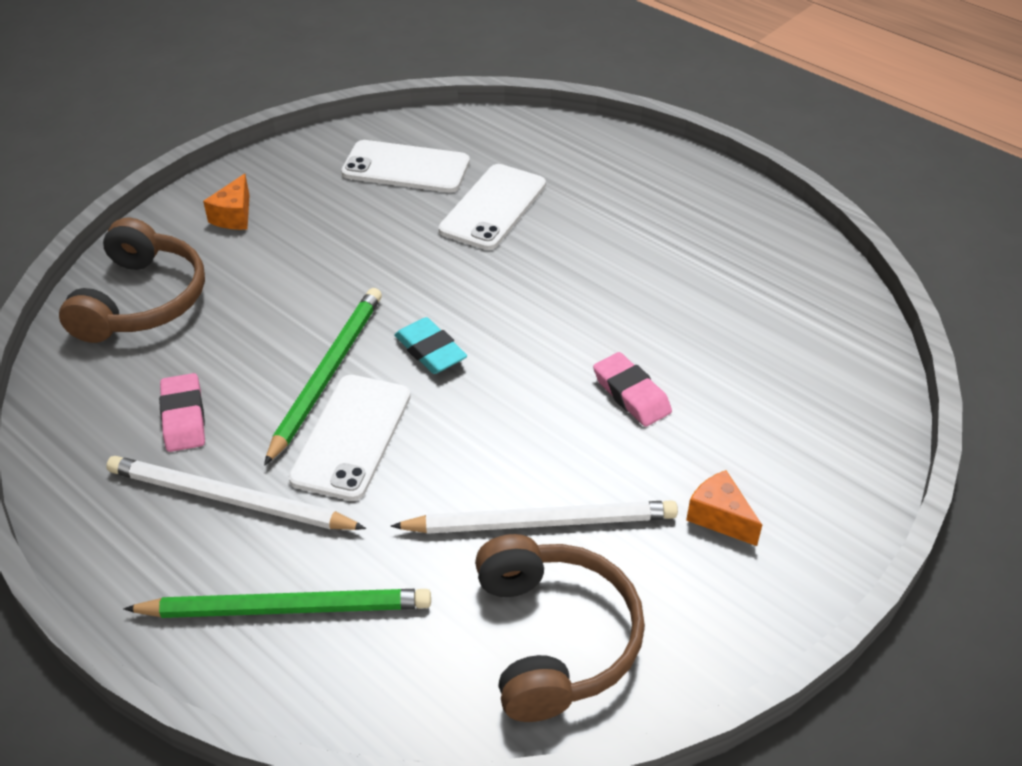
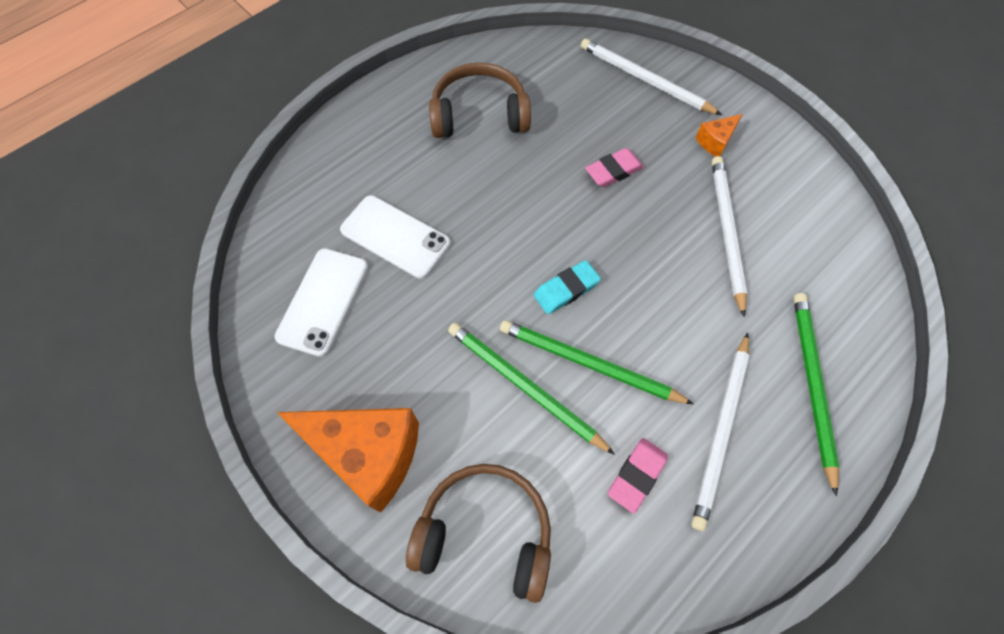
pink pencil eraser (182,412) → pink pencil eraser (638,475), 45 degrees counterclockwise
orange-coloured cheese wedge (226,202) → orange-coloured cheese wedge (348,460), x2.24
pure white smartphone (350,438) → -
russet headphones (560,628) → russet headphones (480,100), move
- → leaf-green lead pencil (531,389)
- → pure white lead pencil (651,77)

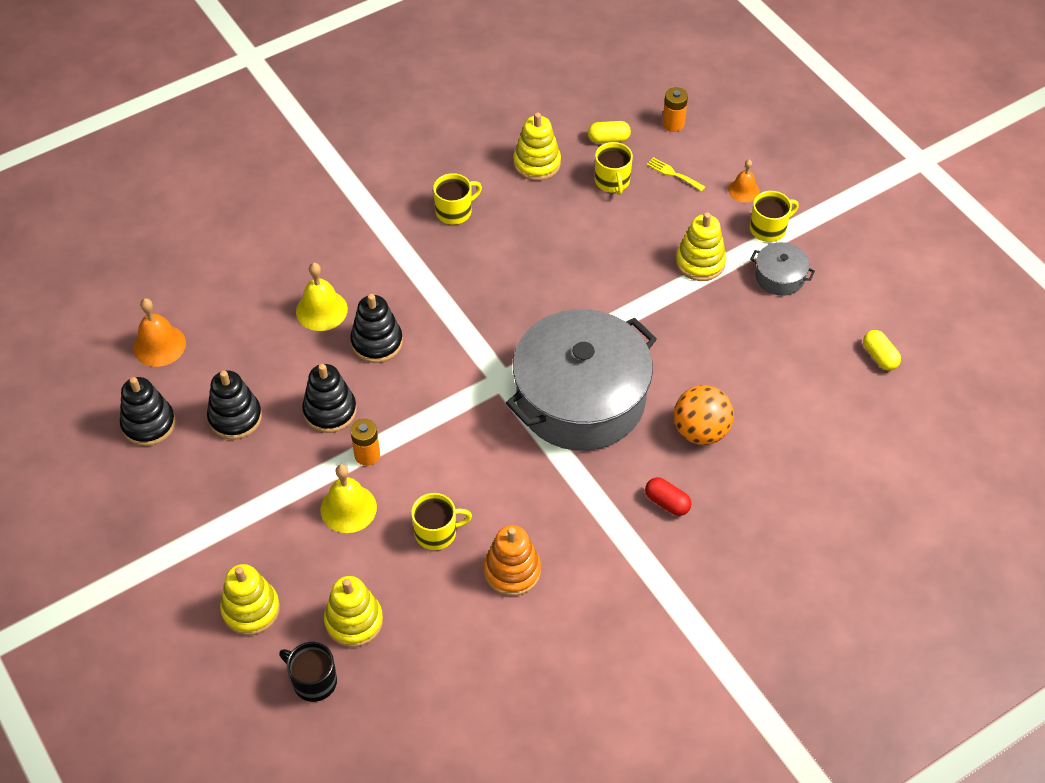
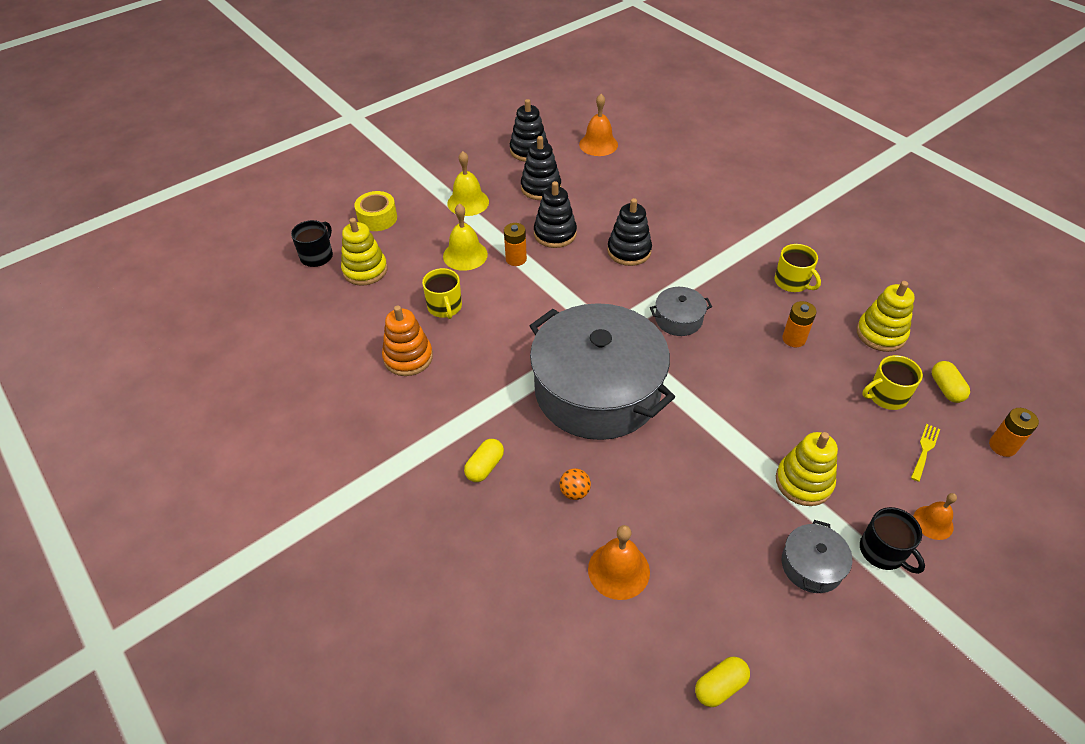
yellow ring stacker (250,600) → yellow sticky tape (375,211)
yellow hand bell (322,297) → yellow hand bell (468,183), move
scarlet pill shape (668,496) → yellow pill shape (484,460)
orange-coloured sphere (704,415) → orange-coloured sphere (575,484), x0.50
yellow mug (774,216) → black mug (892,540)
- → orange-coloured hand bell (619,562)
- → grey cooking pot (681,311)
- → orange-coloured power cell (799,324)

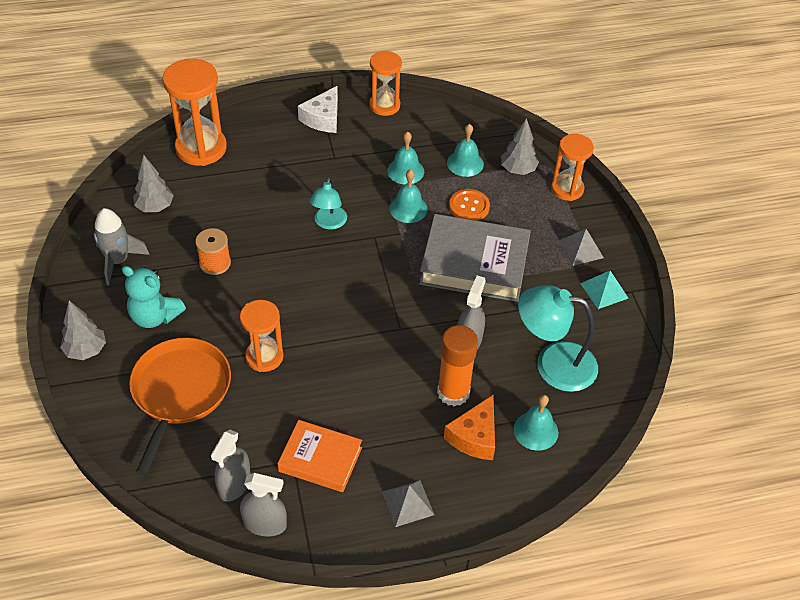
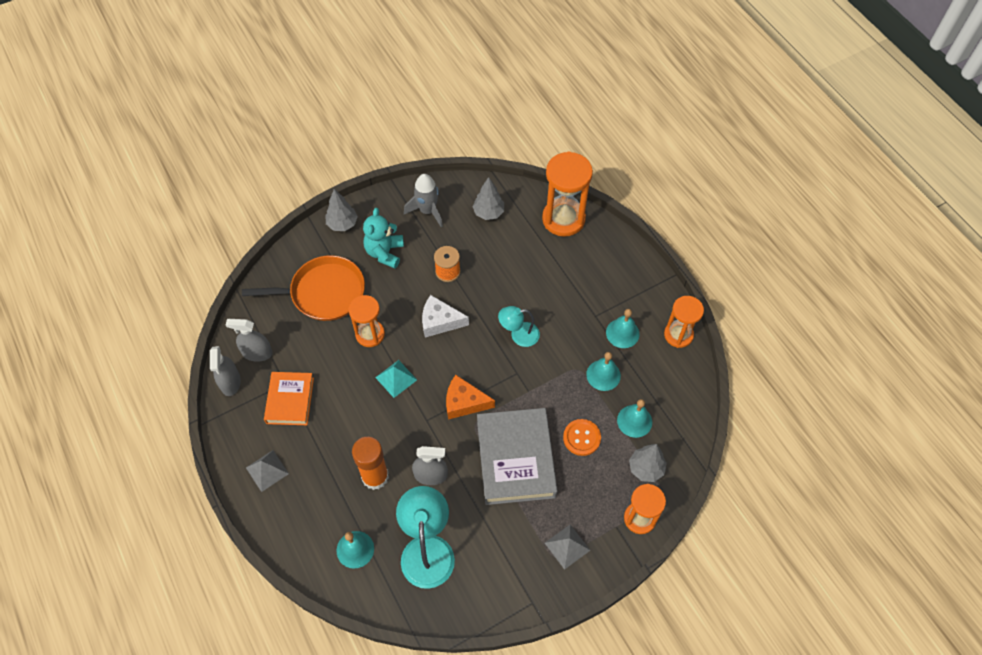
pure white cheese wedge (318,109) → pure white cheese wedge (445,316), move
teal hand bell (408,196) → teal hand bell (622,328), move
orange-coloured cheese wedge (469,427) → orange-coloured cheese wedge (470,397), move
teal solid pyramid (604,290) → teal solid pyramid (396,379), move

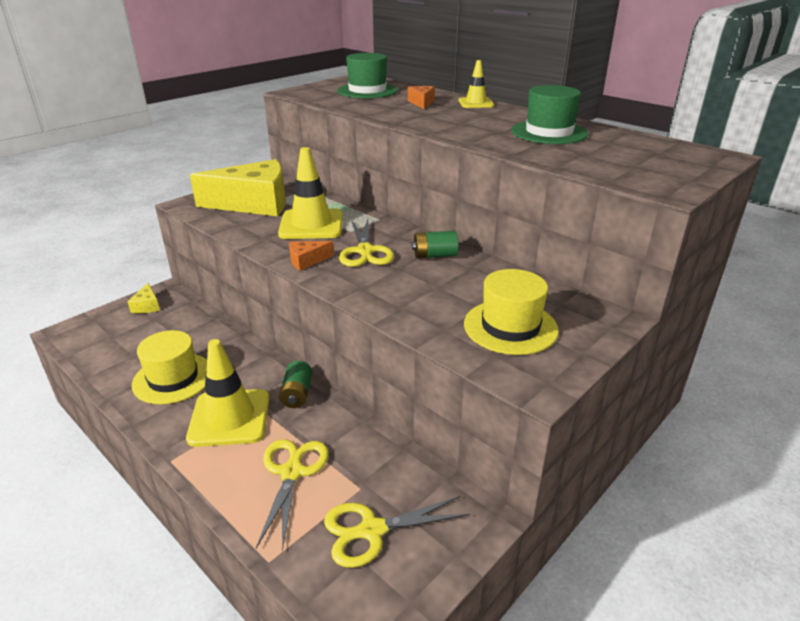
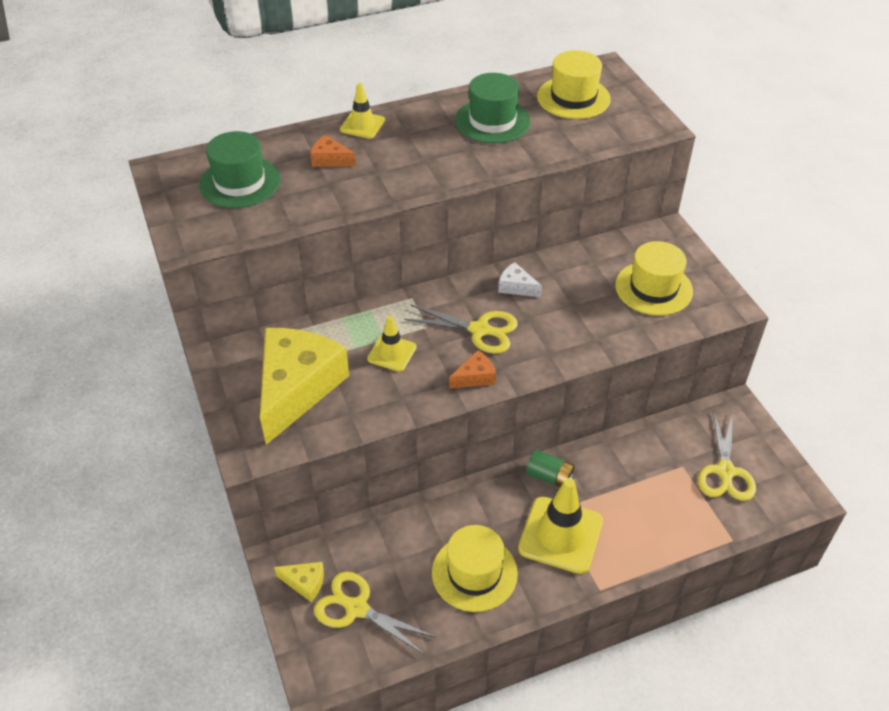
yellow shears (292,495) → yellow shears (375,613), move
yellow road cone (310,193) → yellow road cone (392,344), x0.56
orange-coloured cheese wedge (311,256) → orange-coloured cheese wedge (472,369), 120 degrees counterclockwise
leaf-green power cell (435,244) → pure white cheese wedge (520,279)
- → yellow hat (574,84)

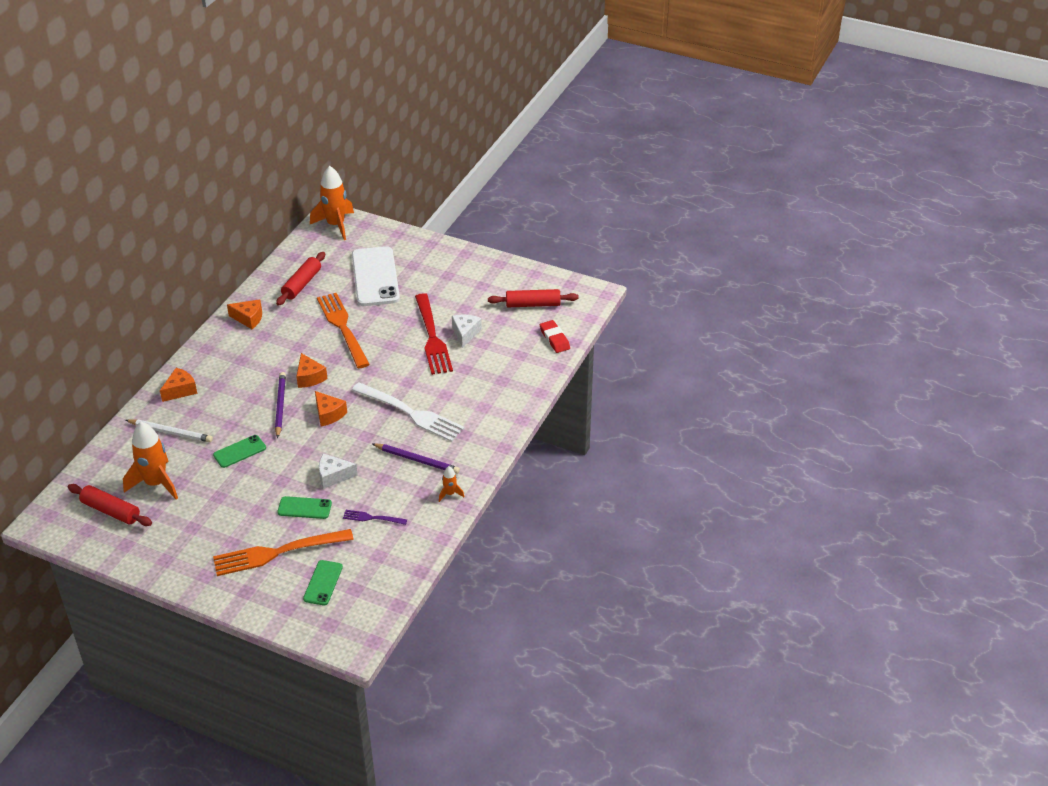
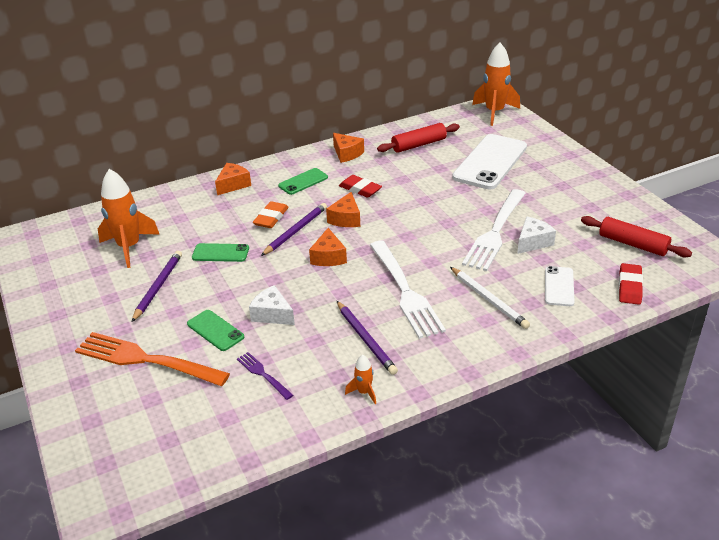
scarlet dough roller (110,505) → -
pure white lead pencil (169,431) → pure white lead pencil (490,298), move
orange-coloured cheese wedge (178,385) → orange-coloured cheese wedge (233,179), 45 degrees counterclockwise
leaf-green smartphone (323,582) → leaf-green smartphone (303,181), move
orange-coloured fork (343,330) → -
scarlet fork (434,334) → pure white fork (494,230)
- → violet lead pencil (157,286)
- → orange-coloured pencil eraser (271,214)
- → scarlet pencil eraser (360,186)
- → pure white smartphone (560,286)

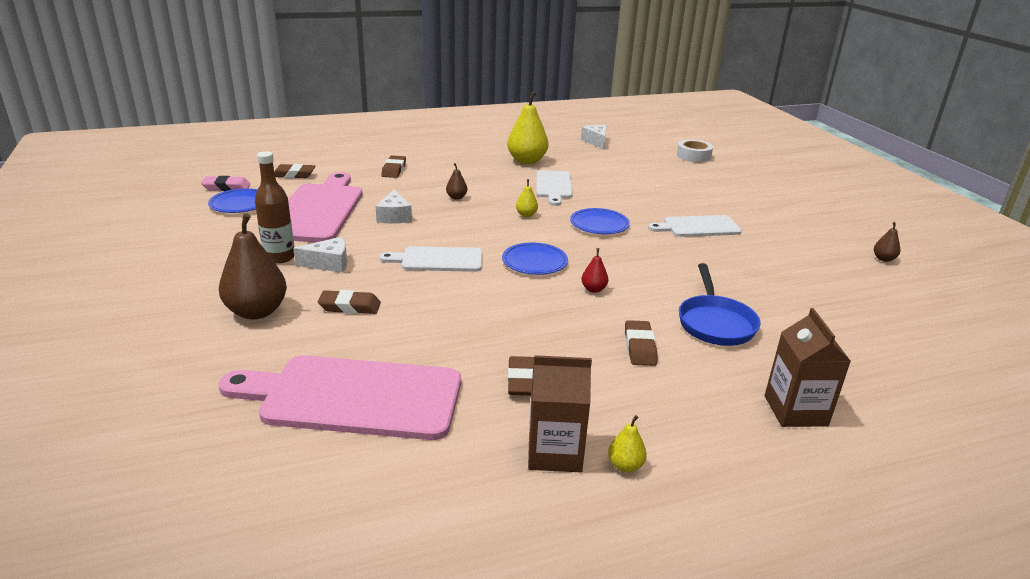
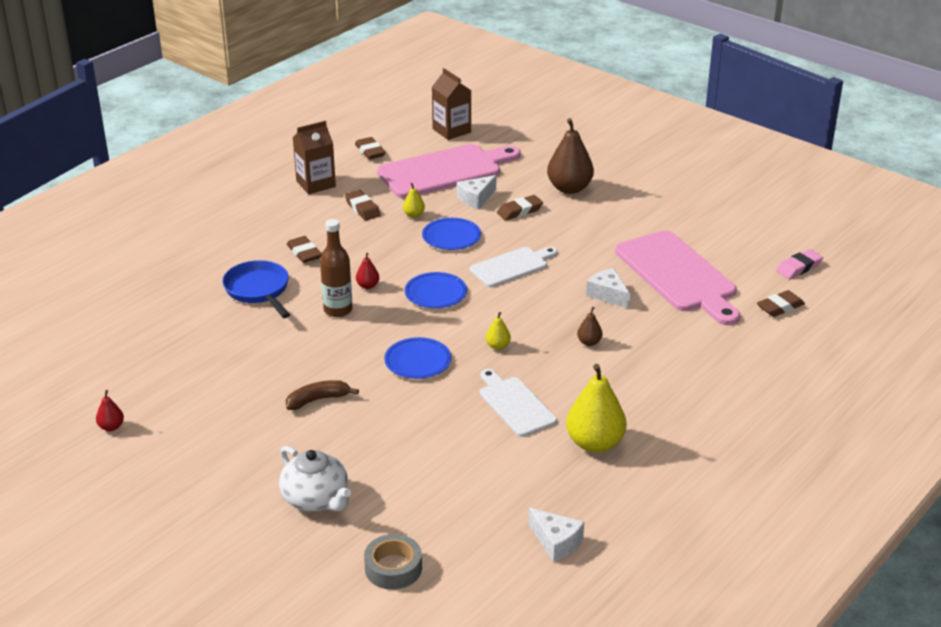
royal blue plate (233,200) → royal blue plate (451,234), move
russet bottle (274,207) → russet bottle (336,268), move
pure white cheese wedge (320,255) → pure white cheese wedge (476,192), move
russet pencil eraser (393,166) → russet pencil eraser (370,148), move
yellow toy pear (627,443) → yellow toy pear (414,200), move
pure white chopping board (695,226) → russet banana (322,395)
pure white sticky tape (695,150) → grey sticky tape (393,562)
russet milk carton (808,367) → russet milk carton (452,104), move
russet toy pear (887,242) → scarlet toy pear (110,410)
- → pure white tea pot (315,479)

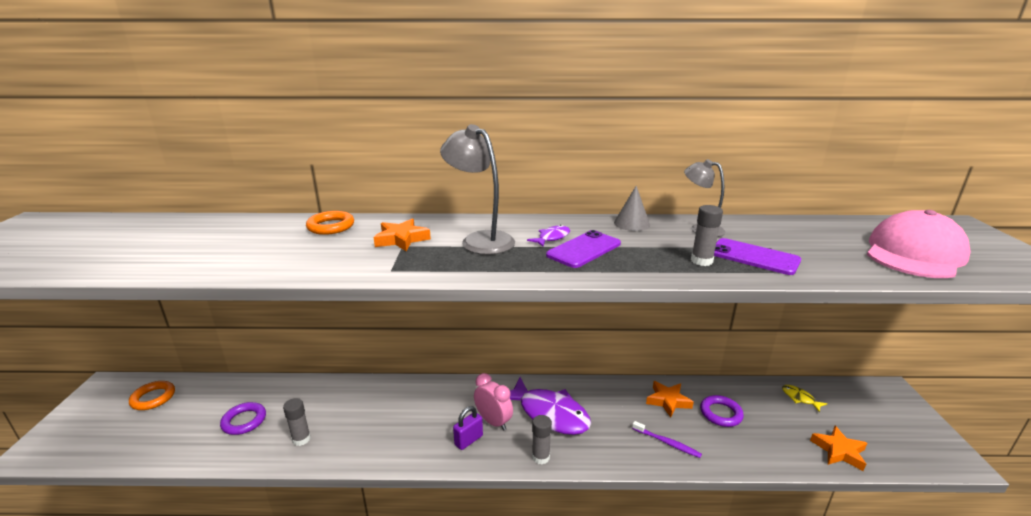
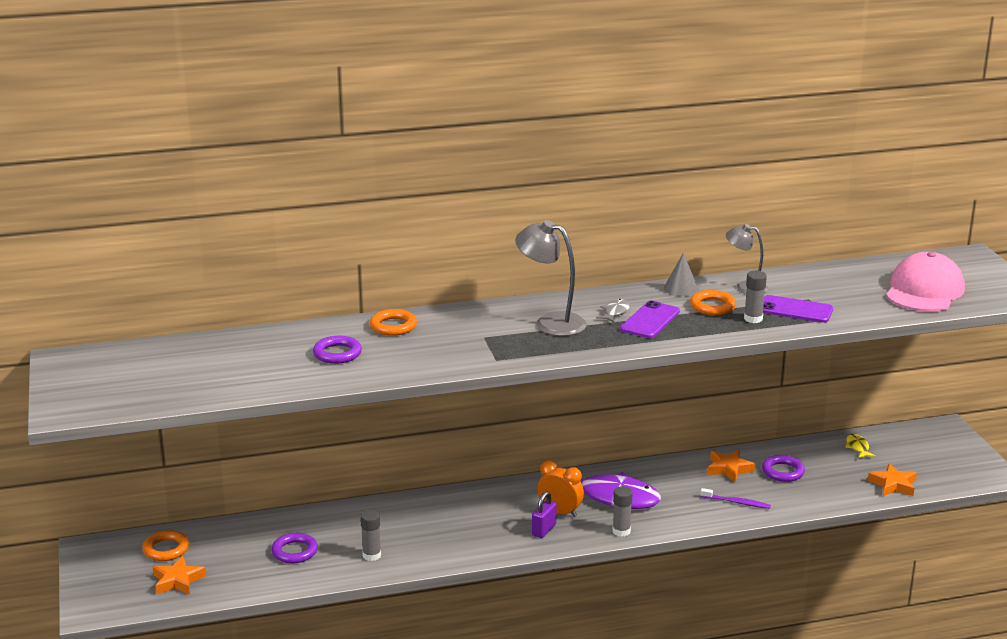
orange-coloured star shape (402,235) → orange-coloured star shape (179,575), move
pink bedside clock (493,401) → orange-coloured bedside clock (560,488)
violet fish figure (548,235) → grey fish figure (613,310)
yellow fish figure (804,398) → yellow fish figure (860,446), 45 degrees clockwise
- → violet hoop (337,350)
- → orange-coloured hoop (713,302)

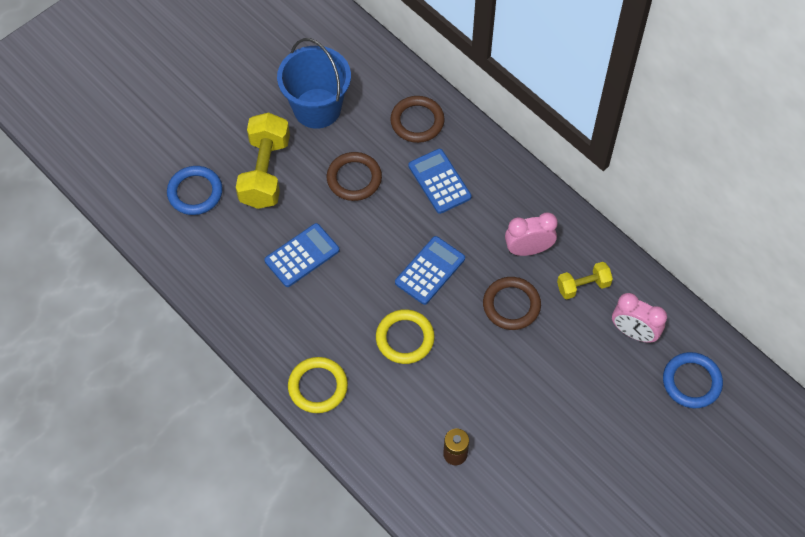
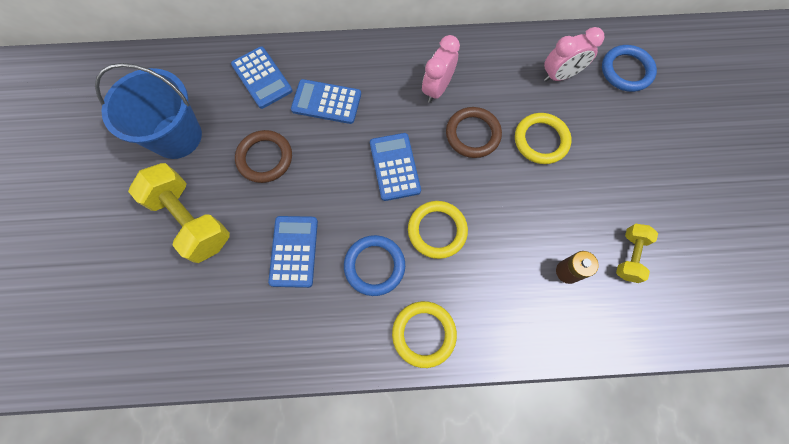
royal blue hoop (195,190) → royal blue hoop (374,265), move
russet hoop (417,119) → royal blue pocket calculator (261,77)
yellow dumbbell (585,280) → yellow dumbbell (637,253), move
- → yellow hoop (543,138)

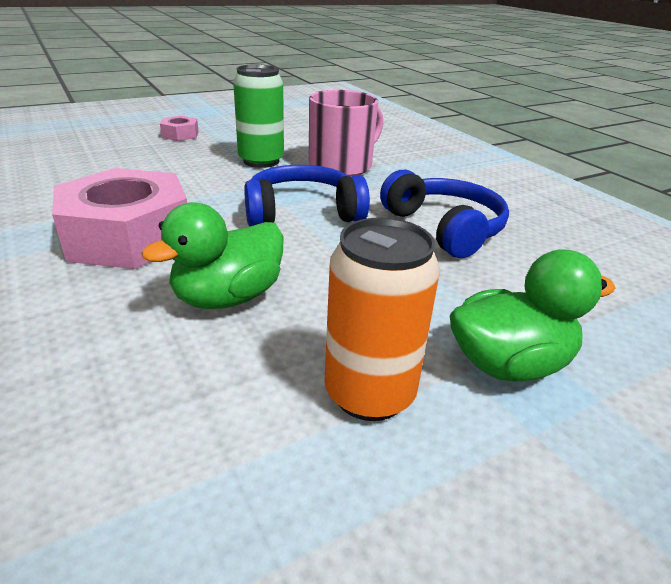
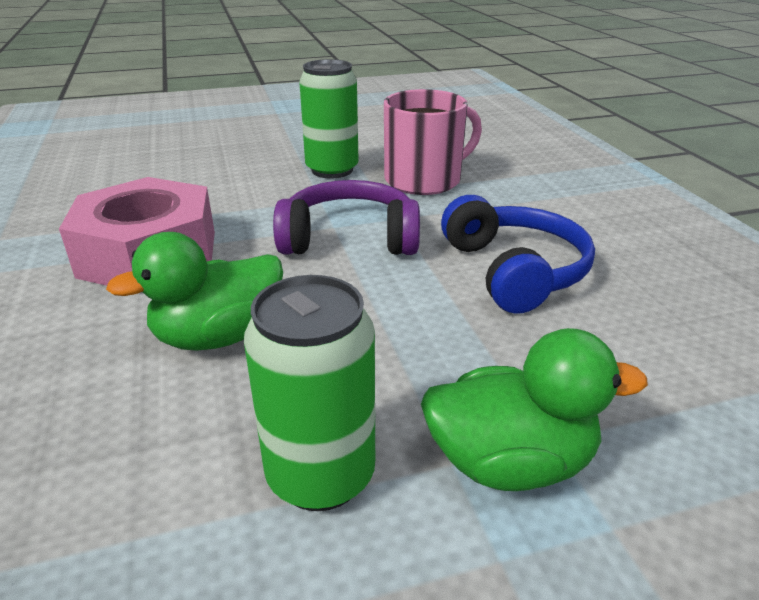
pink nut (179,128) → -
royal blue headphones (307,196) → violet headphones (346,217)
orange-coloured can (382,319) → leaf-green can (309,393)

